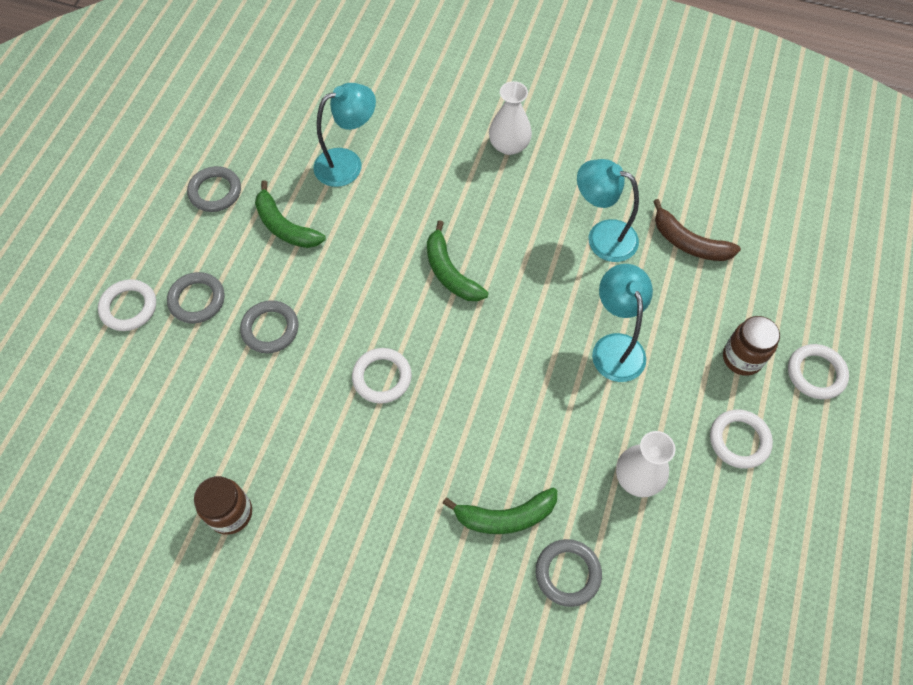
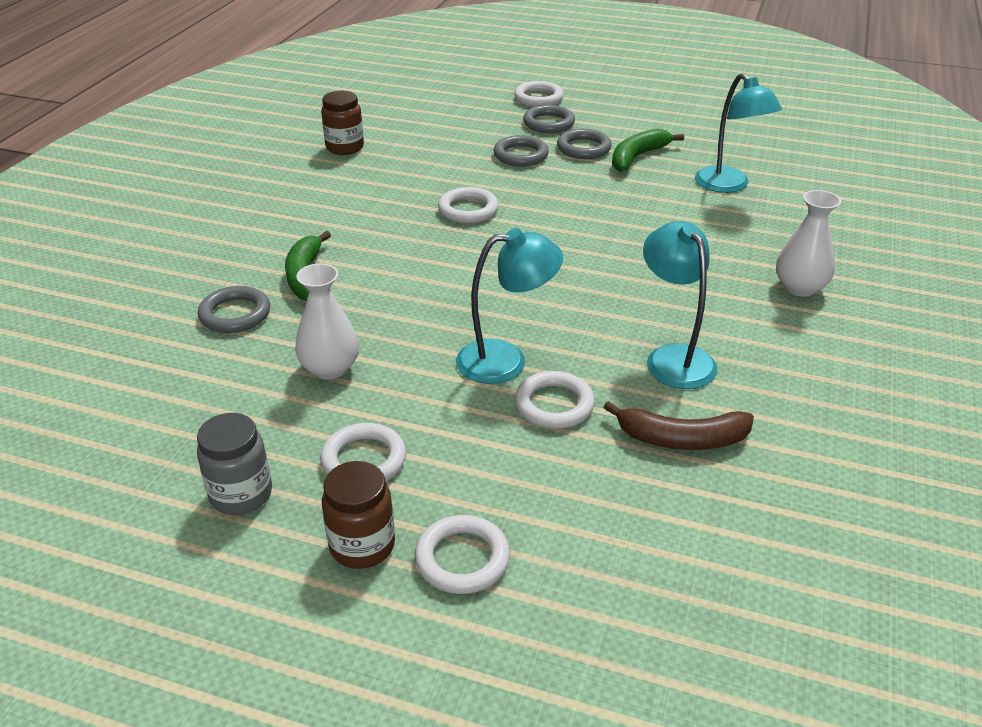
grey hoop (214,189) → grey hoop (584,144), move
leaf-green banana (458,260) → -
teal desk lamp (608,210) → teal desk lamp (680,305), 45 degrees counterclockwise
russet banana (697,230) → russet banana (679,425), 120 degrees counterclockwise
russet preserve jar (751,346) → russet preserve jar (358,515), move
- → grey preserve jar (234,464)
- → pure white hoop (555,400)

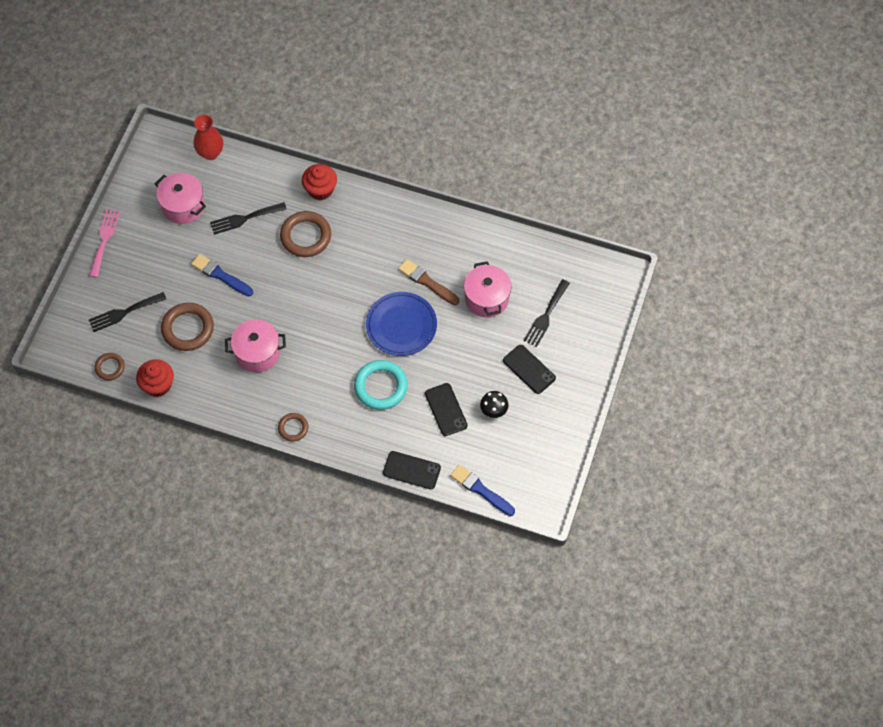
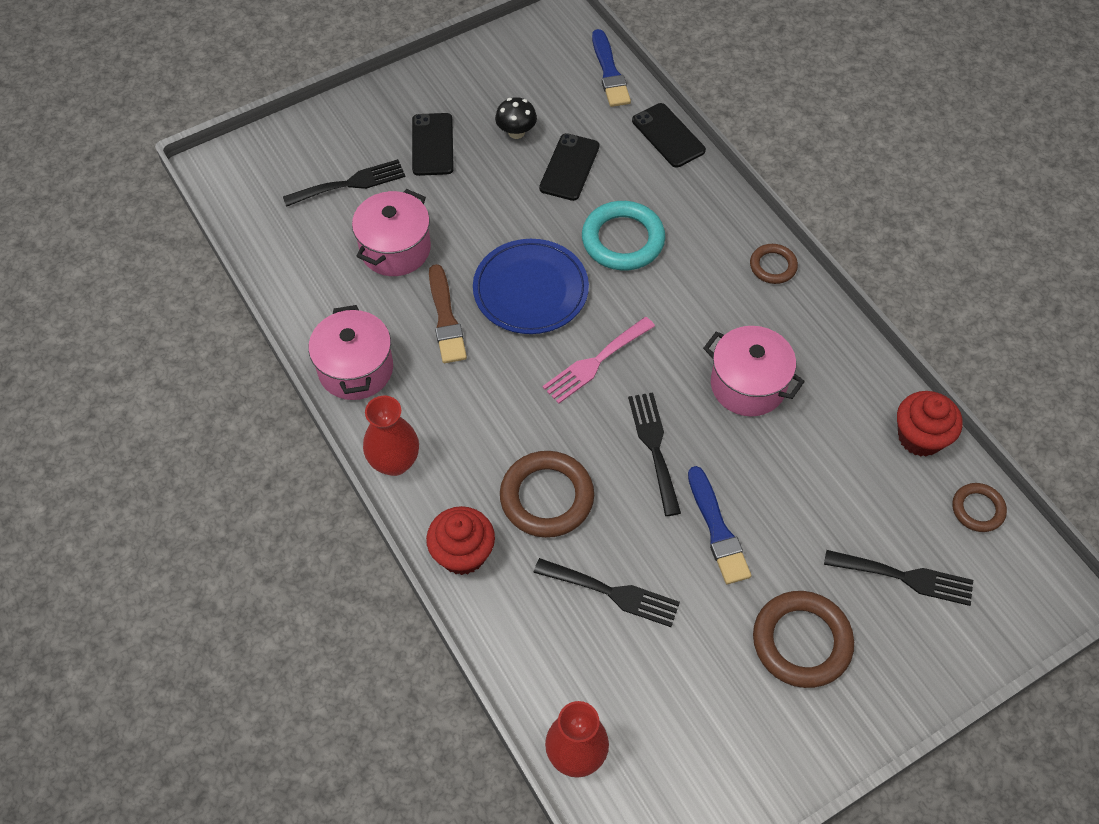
pink fork (104,243) → pink fork (598,360), move
pink cooking pot (180,198) → pink cooking pot (350,352), move
russet hoop (187,327) → russet hoop (803,639), move
- → scarlet tall vase (391,436)
- → black fork (654,454)

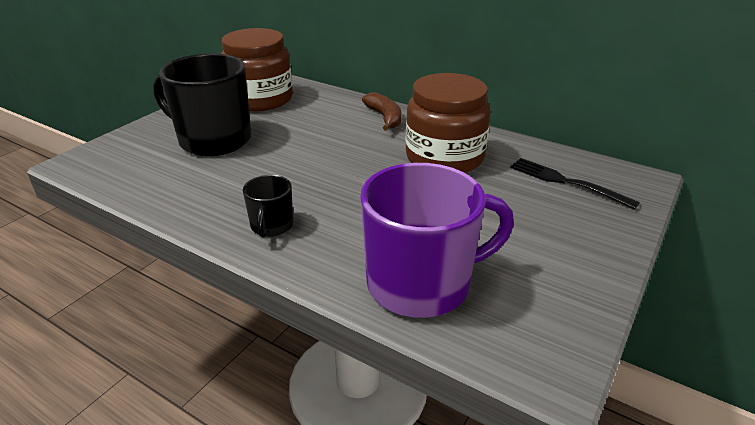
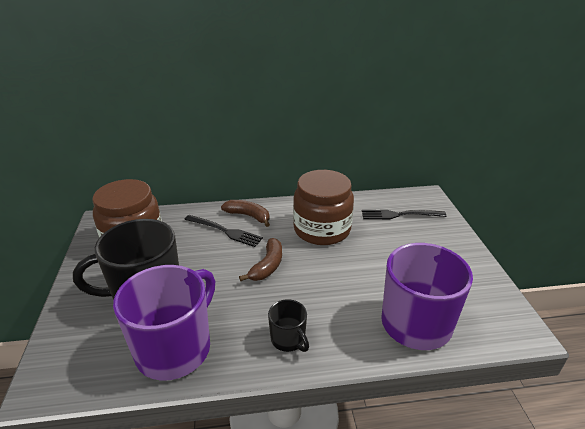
- → violet mug (164,323)
- → black fork (223,231)
- → russet banana (260,259)

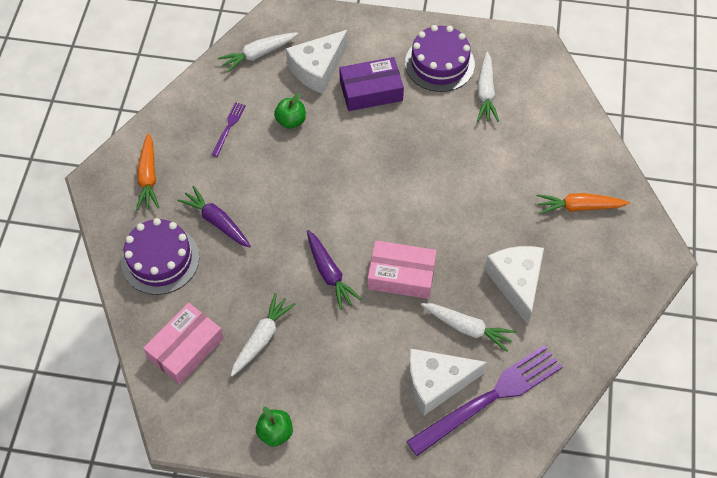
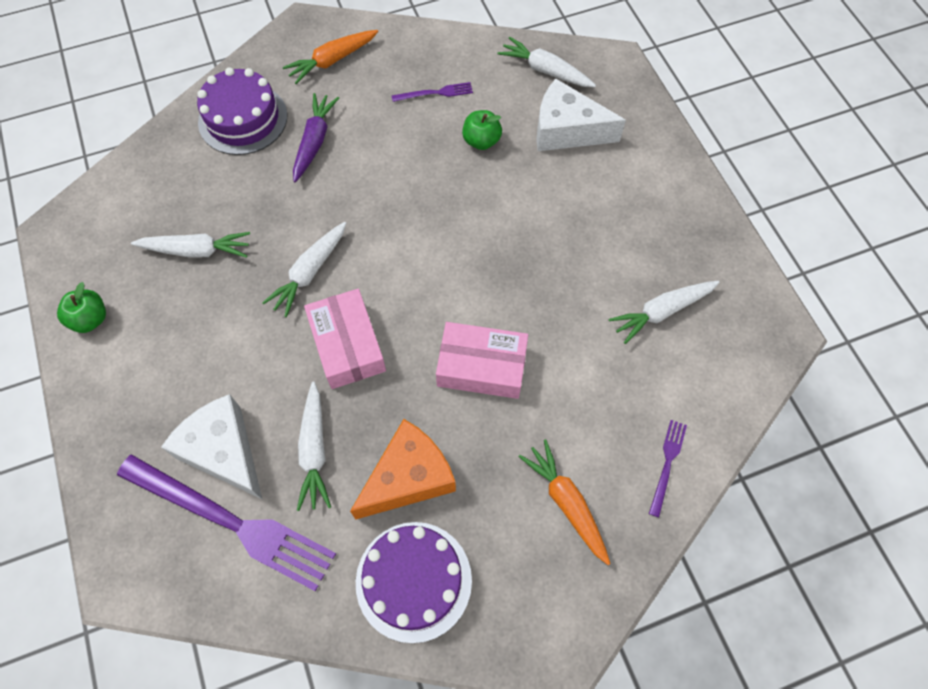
pink package (183,343) → pink package (482,360), move
violet toy carrot (334,270) → pure white toy carrot (304,269)
violet package (371,84) → -
violet gateau (440,58) → violet gateau (414,582), move
pure white cheese wedge (514,285) → orange-coloured cheese wedge (403,469)
- → violet fork (668,468)

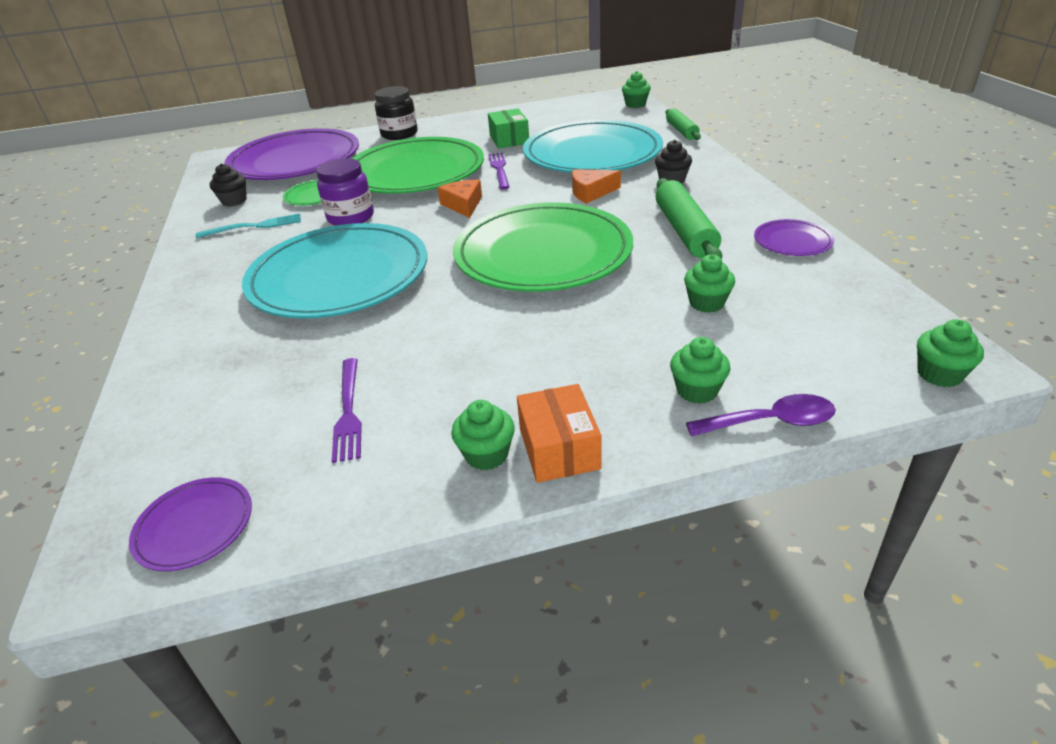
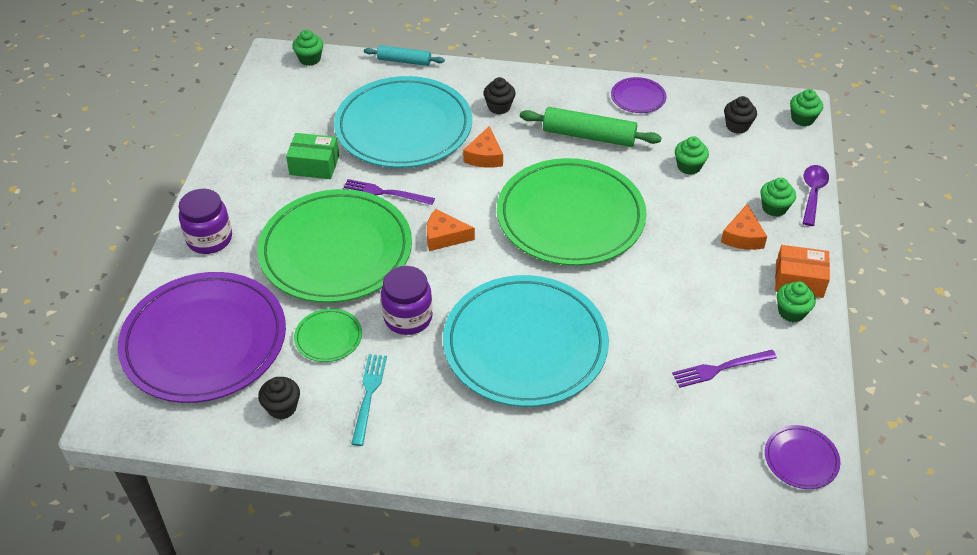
violet fork (347,410) → violet fork (724,369), 150 degrees clockwise
black preserve jar (396,113) → violet preserve jar (205,221)
leaf-green dough roller (683,124) → teal dough roller (404,55)
- → orange-coloured cheese wedge (744,227)
- → black fairy cake (740,115)

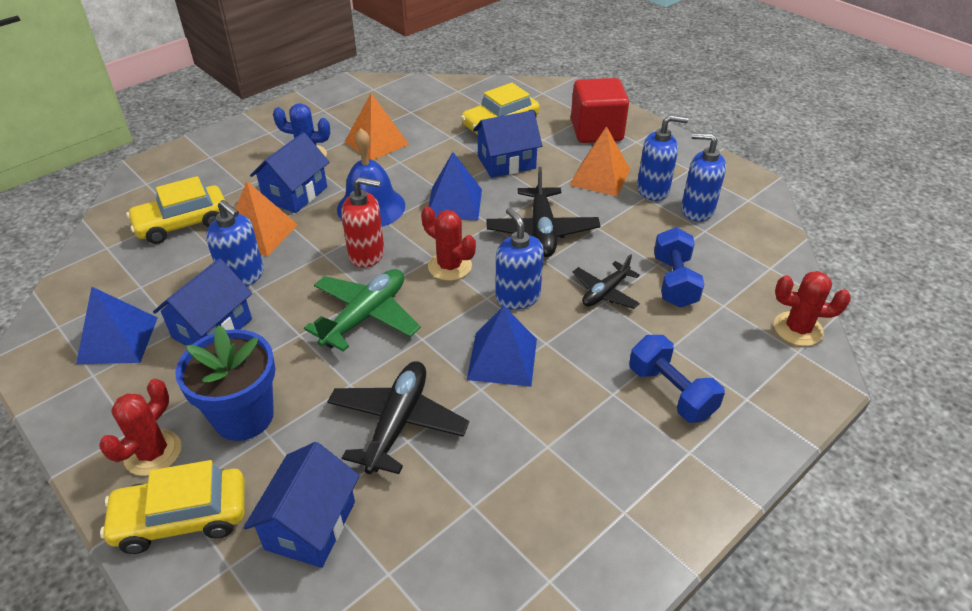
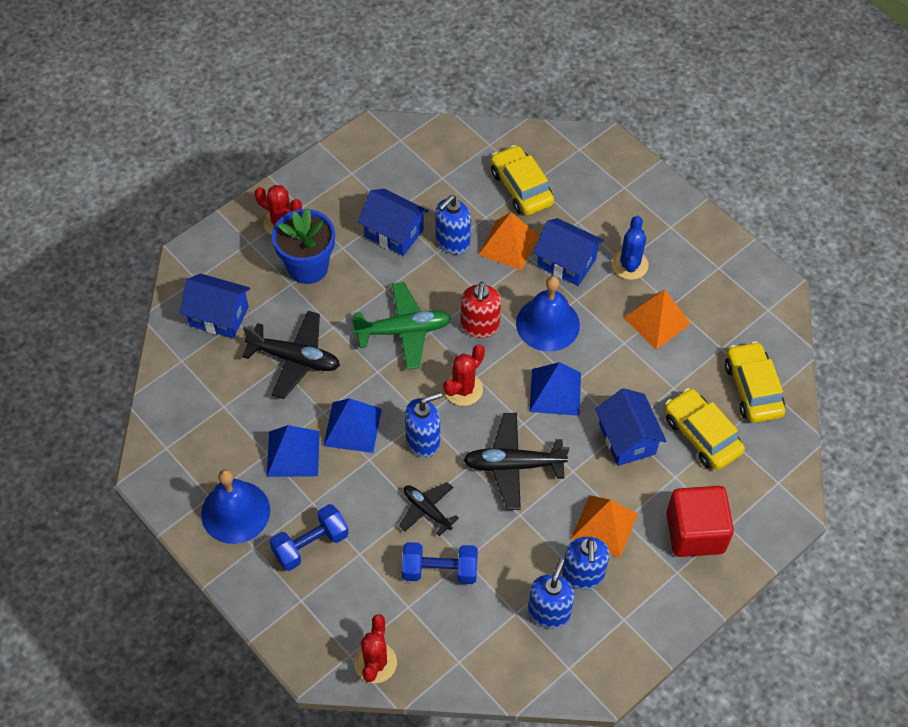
royal blue solid pyramid (117,325) → royal blue solid pyramid (293,451), move
yellow toy car (172,507) → yellow toy car (755,382), move
leaf-green toy plane (362,310) → leaf-green toy plane (401,326), 45 degrees counterclockwise
- → royal blue hand bell (235,506)

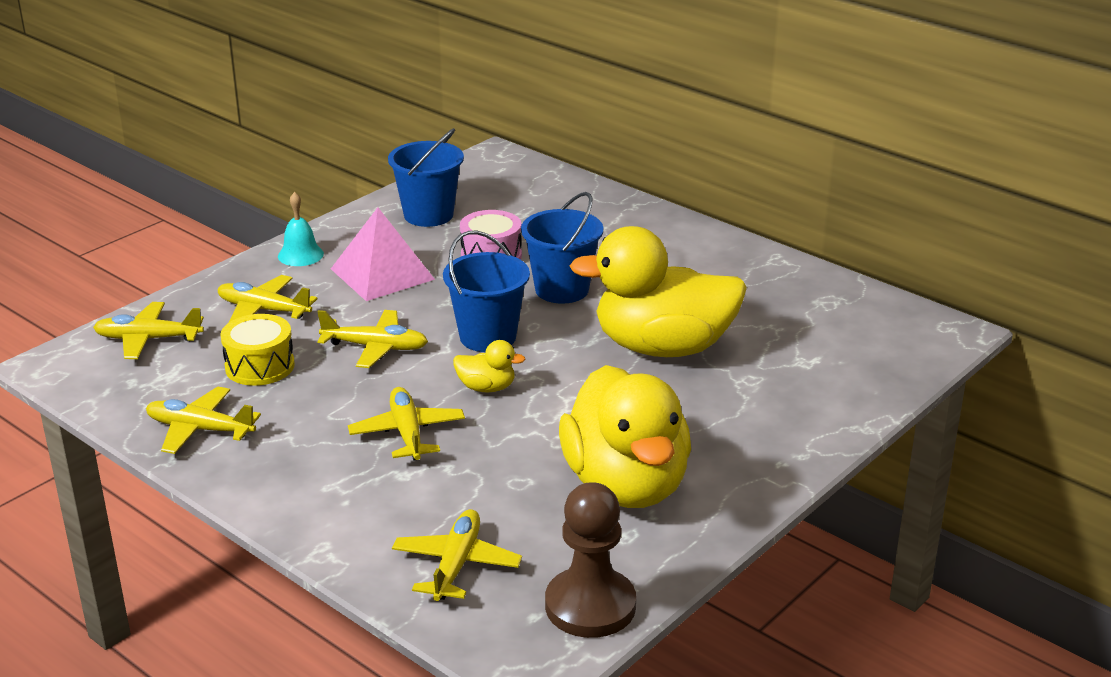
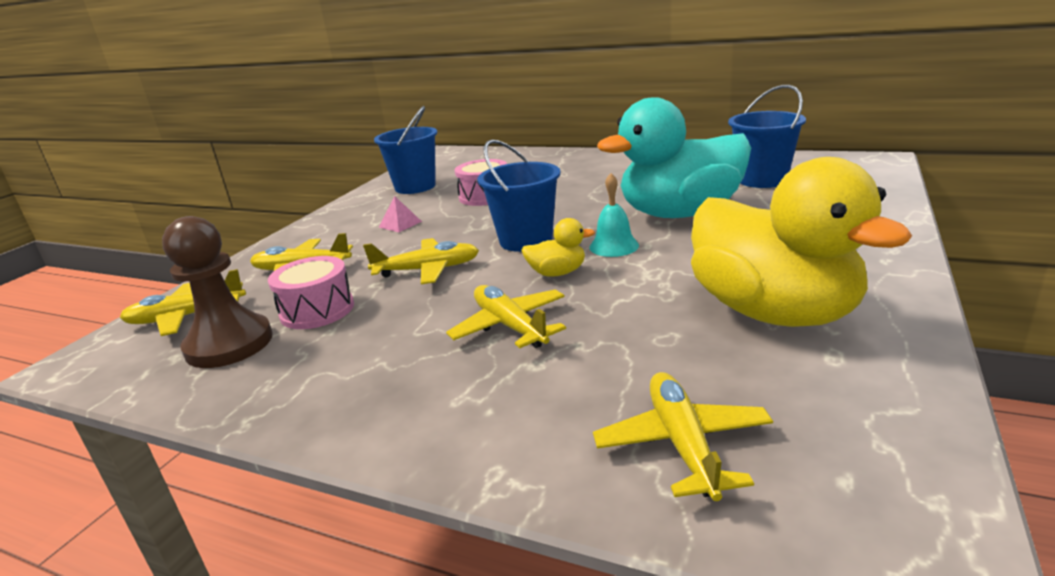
yellow toy plane (203,420) → -
yellow snare drum (257,350) → pink snare drum (311,292)
teal hand bell (301,229) → teal hand bell (614,215), move
pink solid pyramid (383,254) → pink solid pyramid (400,214), x0.45
royal blue pail (562,248) → royal blue pail (767,136), move
russet game pawn (590,560) → russet game pawn (217,292), move
yellow rubber duck (658,291) → teal rubber duck (674,157)

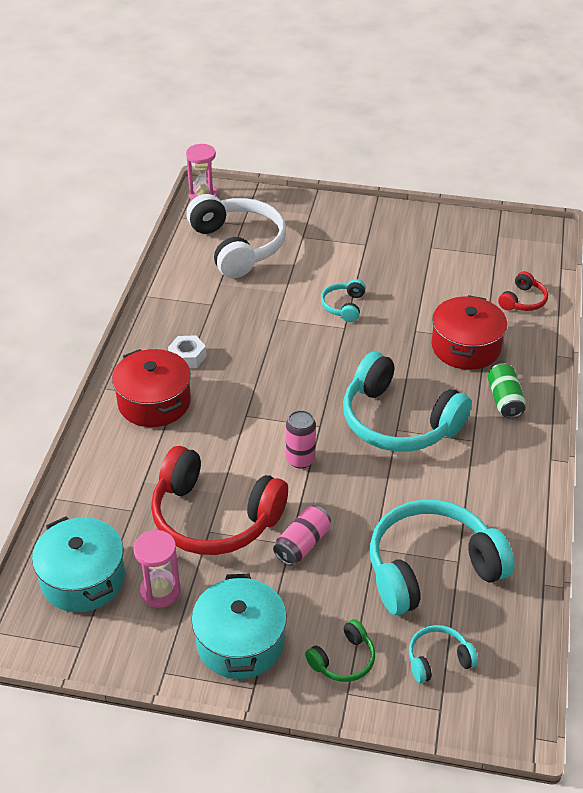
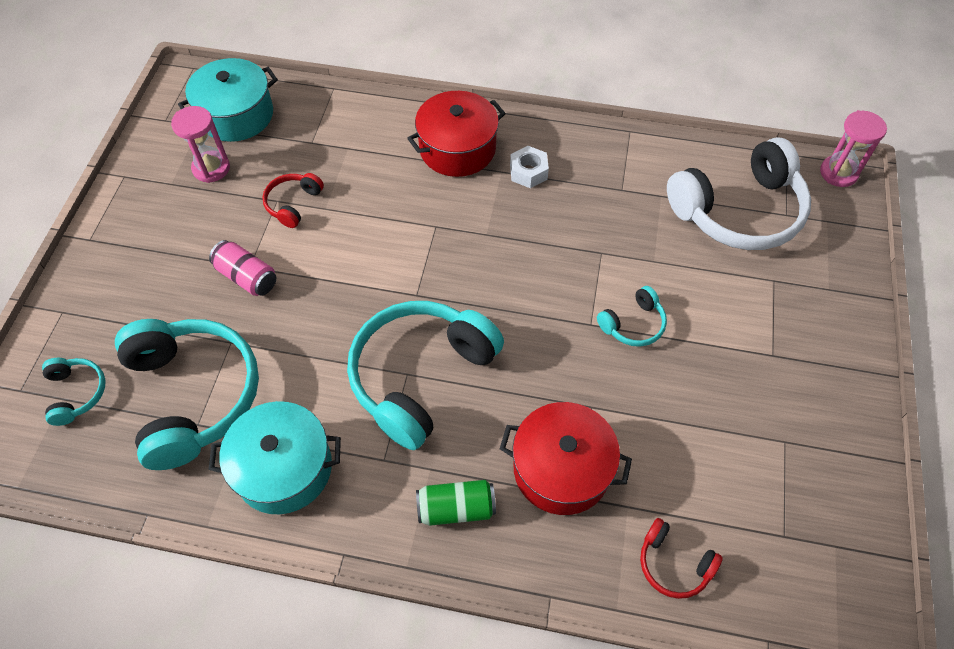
scarlet headphones (219,500) → scarlet headphones (293,200), x0.46
teal cooking pot (239,626) → teal cooking pot (274,457), move
pink can (301,439) → -
leaf-green headphones (340,650) → -
teal headphones (343,300) → teal headphones (632,316), 135 degrees clockwise

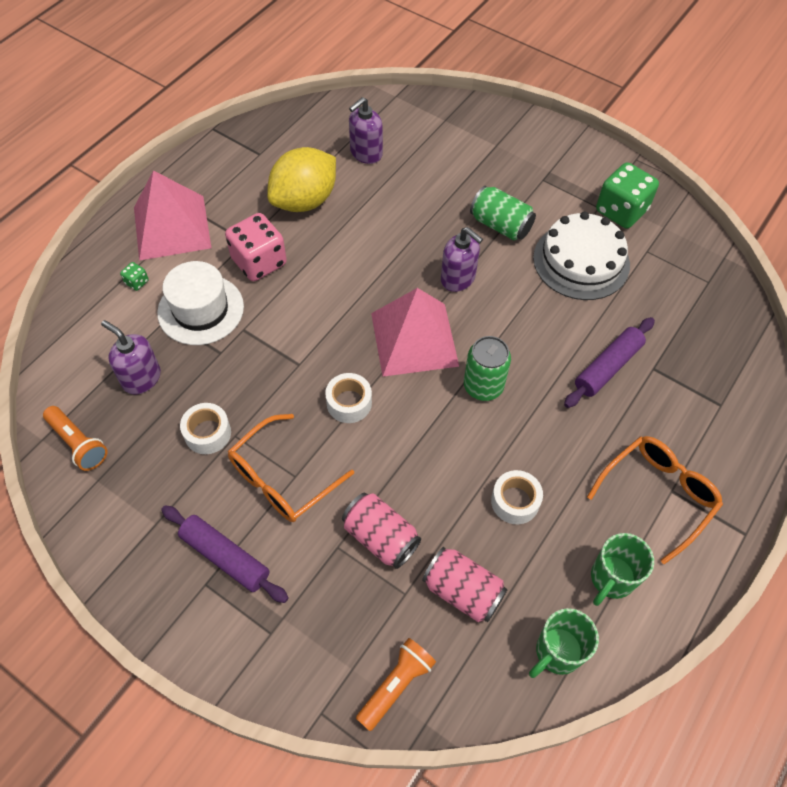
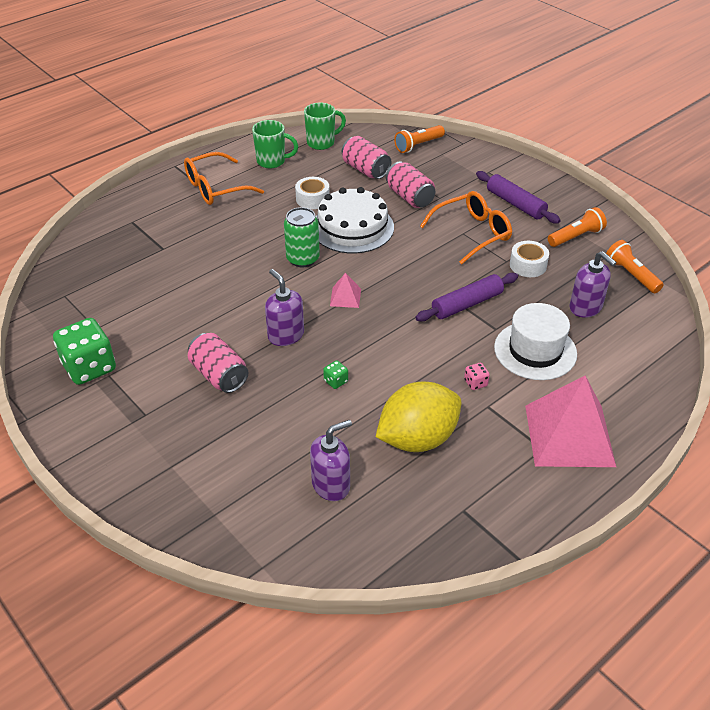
leaf-green game die (134,276) → leaf-green game die (335,374), move
pink game die (256,247) → pink game die (477,376), x0.42
pure white sticky tape (348,398) → -
pink solid pyramid (415,332) → pink solid pyramid (345,290), x0.43
leaf-green can (503,213) → pink can (218,363)
pure white gateau (581,256) → pure white gateau (355,220), move
violet dough roller (609,362) → violet dough roller (466,297), move
leaf-green mug (622,569) → leaf-green mug (275,144), 45 degrees clockwise
- → orange-coloured torch (577,227)

